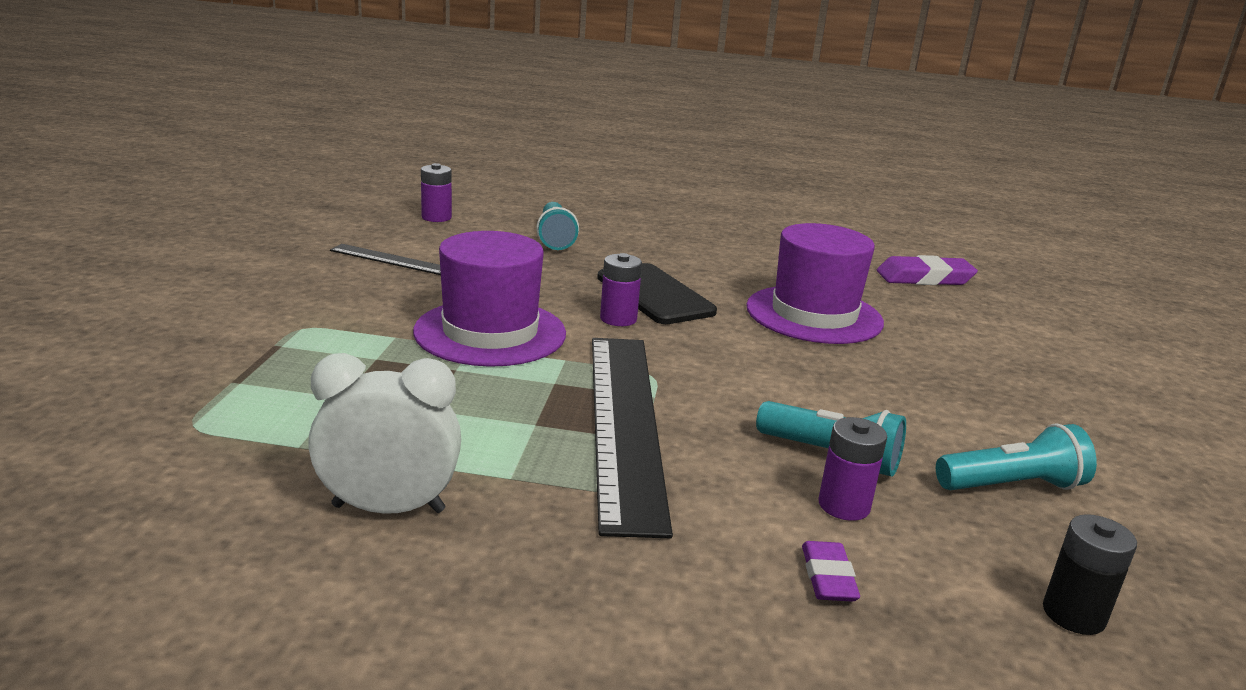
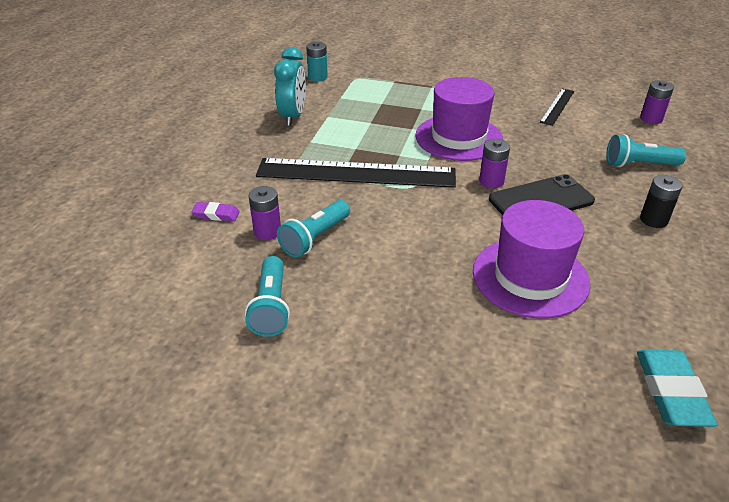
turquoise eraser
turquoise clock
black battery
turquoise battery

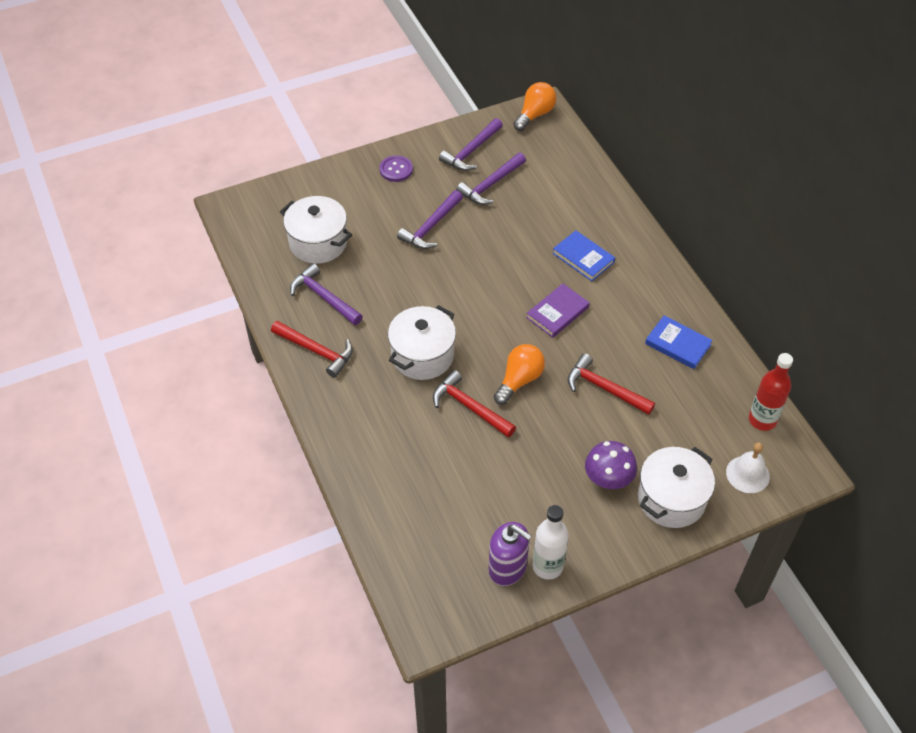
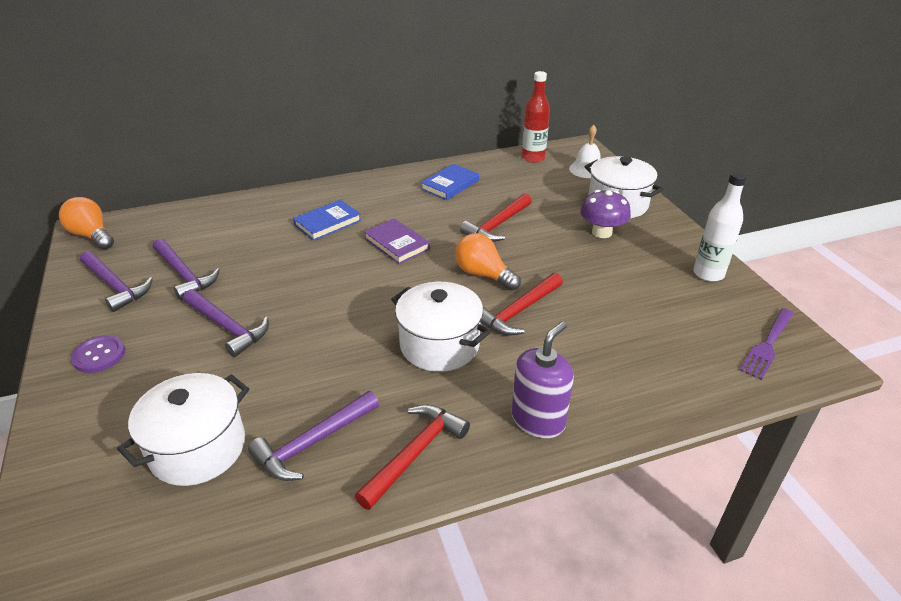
purple soap dispenser
purple fork

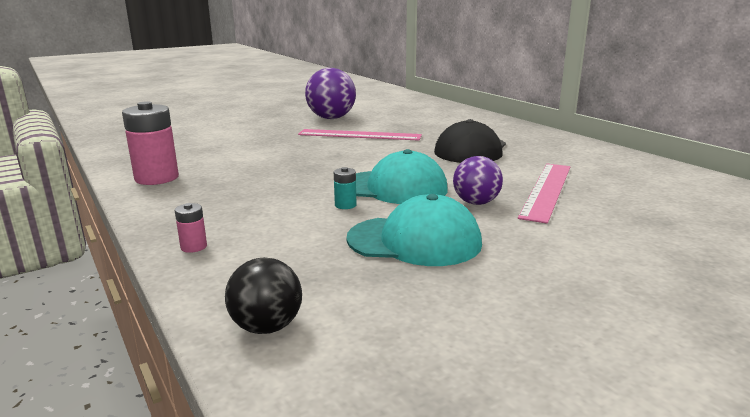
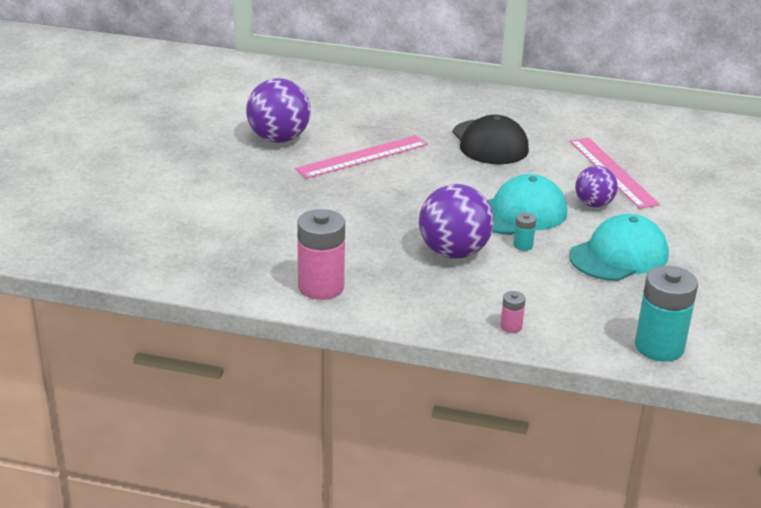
turquoise battery (no. 2 from left)
purple ball (no. 2 from left)

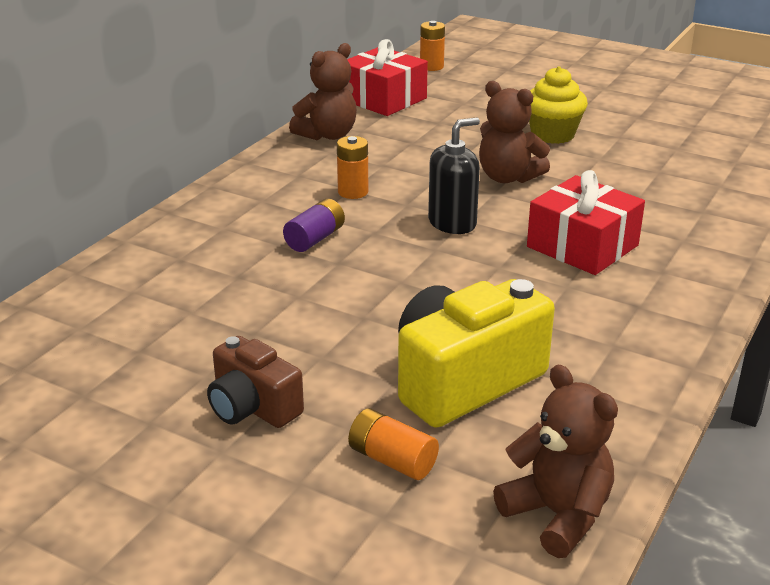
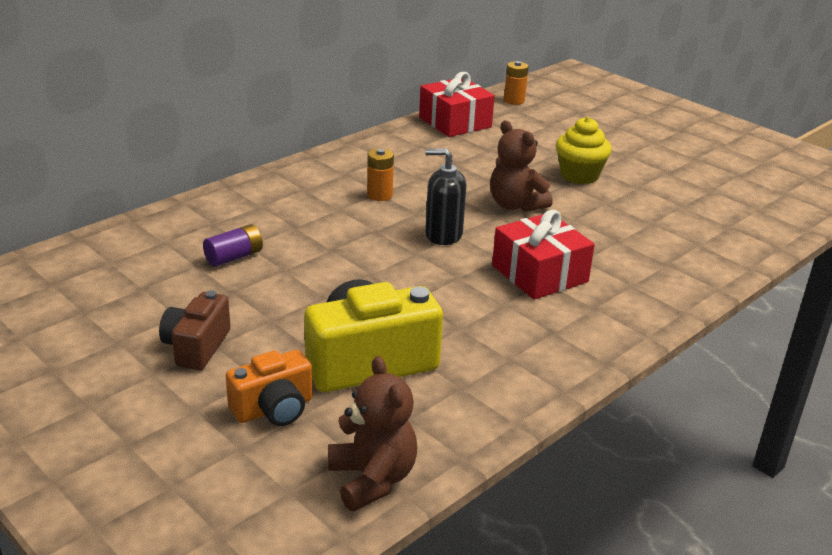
brown teddy bear (no. 1 from left in the first image)
black soap dispenser
purple battery
brown camera
orange camera

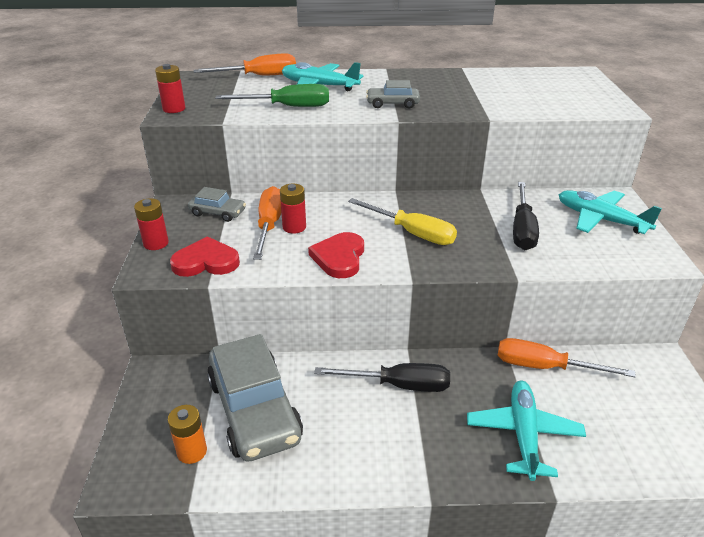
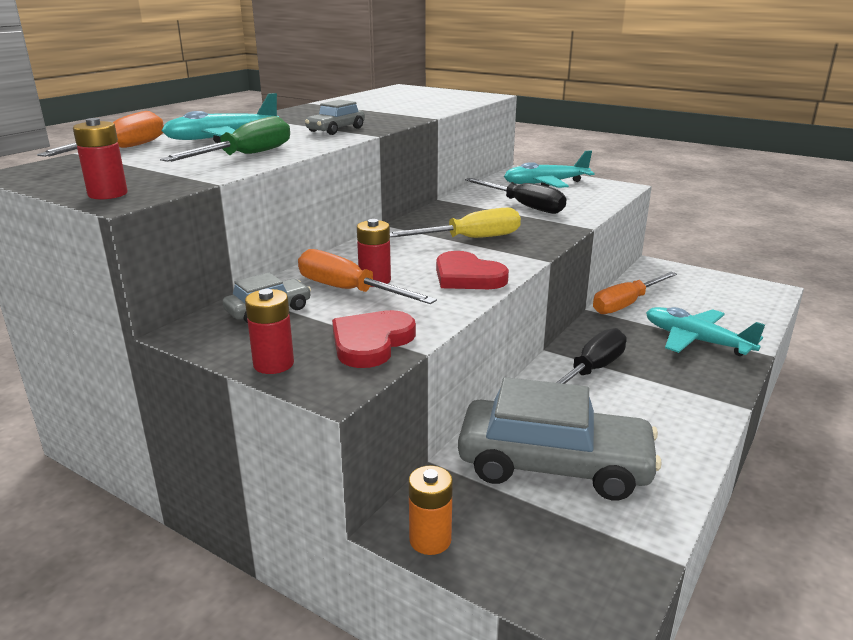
orange battery

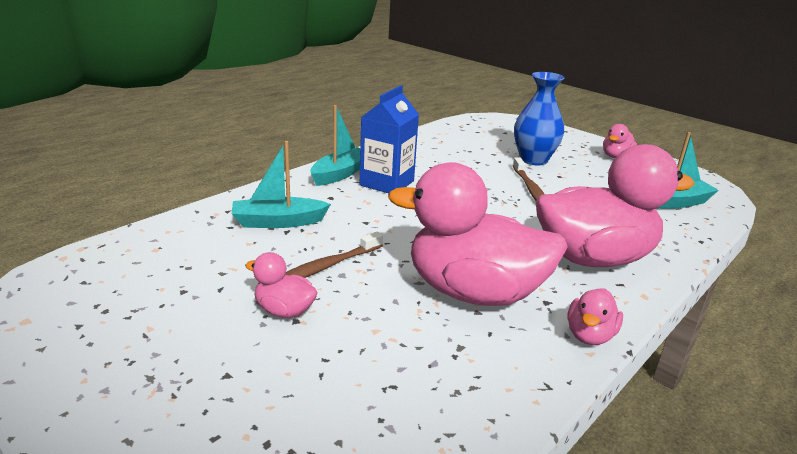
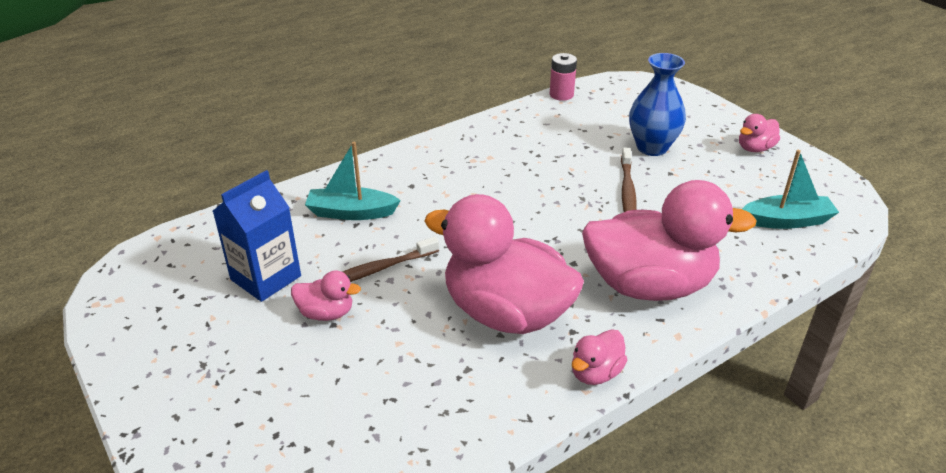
blue carton
turquoise boat (no. 2 from left in the first image)
pink duck (no. 1 from left)
pink battery

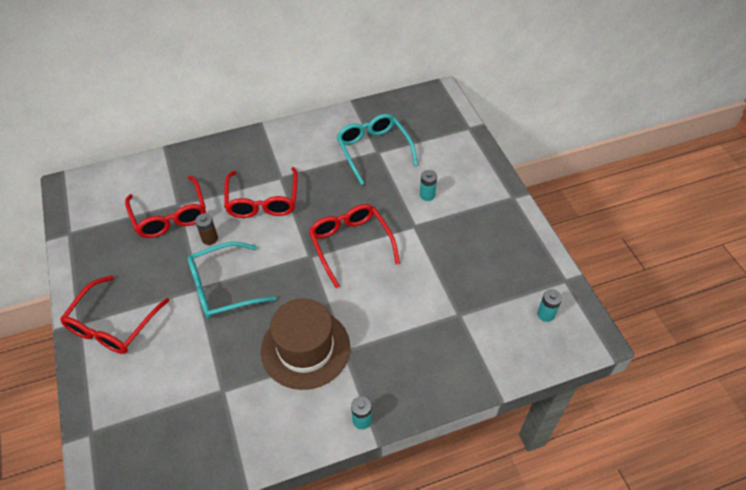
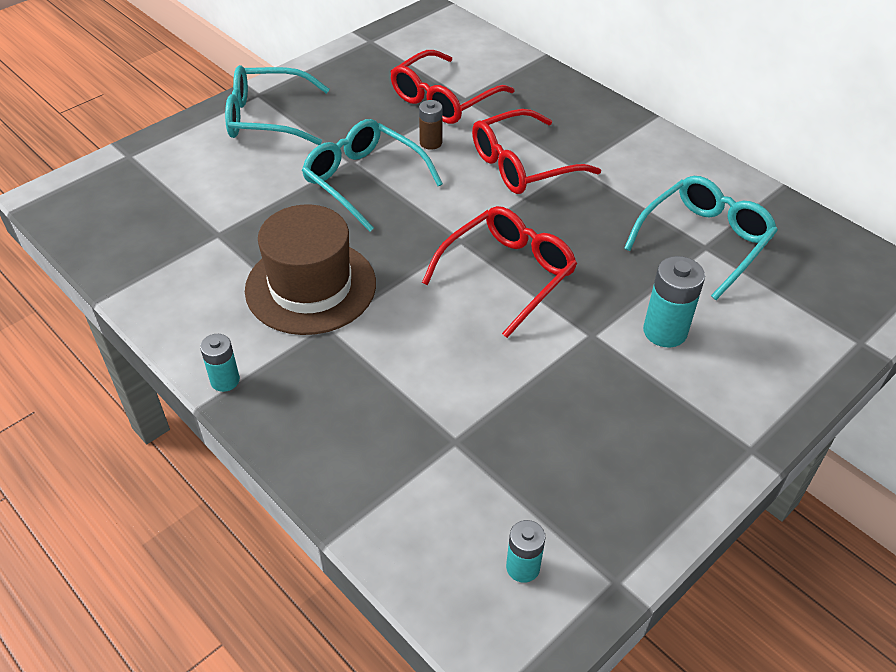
turquoise battery (no. 3 from left)
turquoise glasses (no. 1 from left)

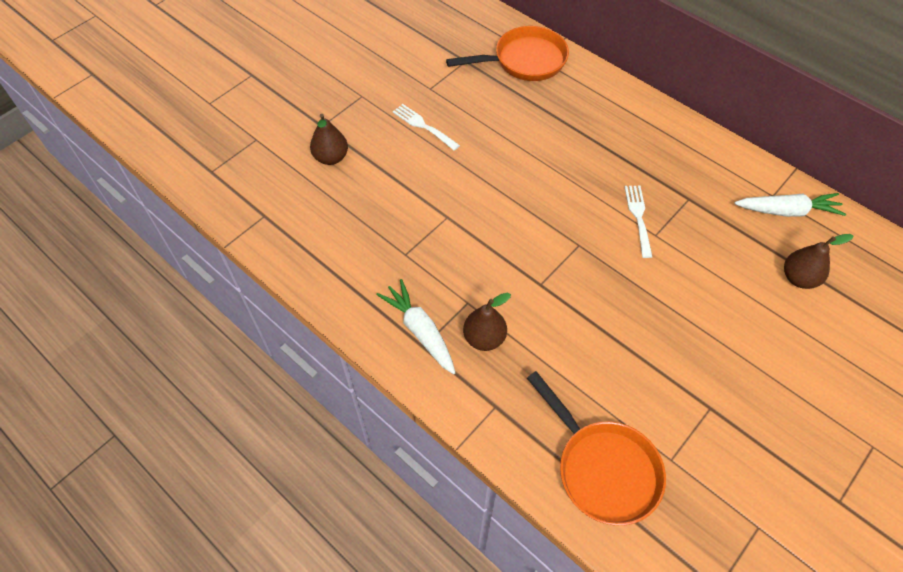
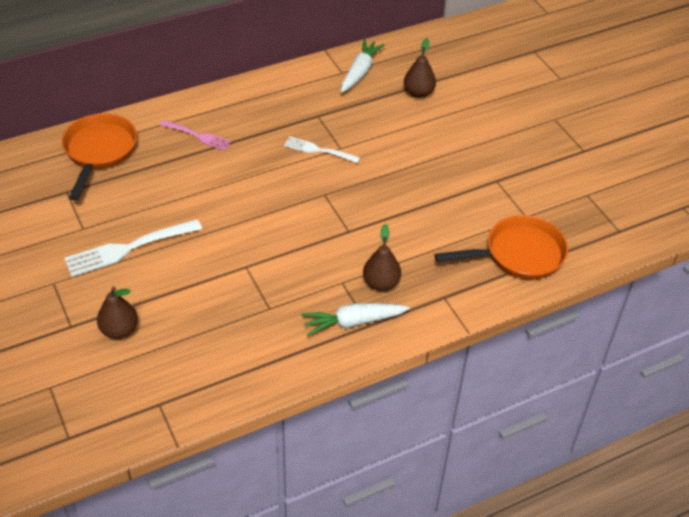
white fork (no. 1 from left)
pink fork

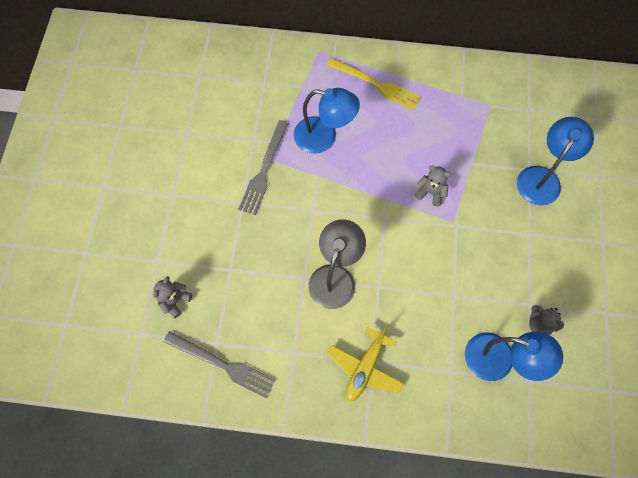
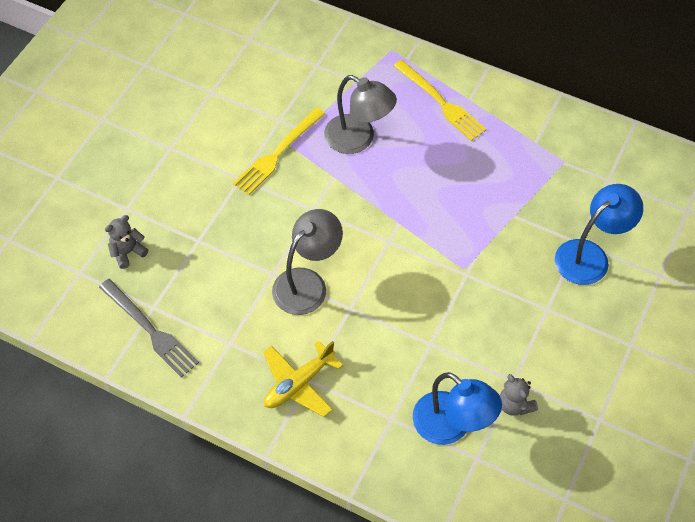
grey lamp (no. 2 from left)
yellow fork (no. 1 from left)
grey teddy bear (no. 2 from left in the first image)

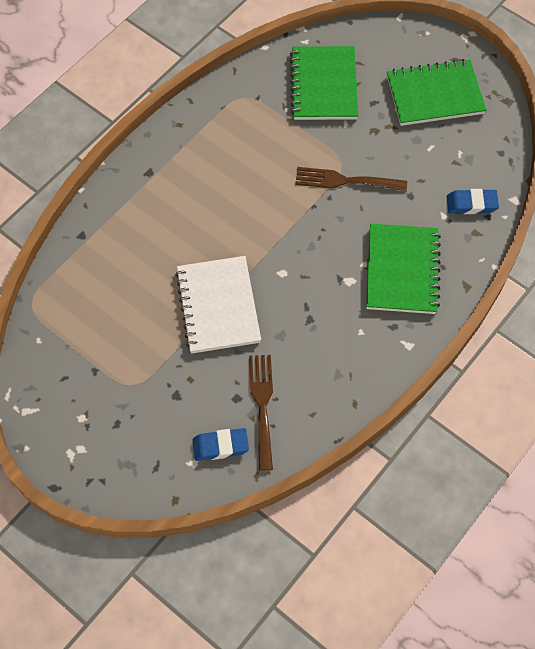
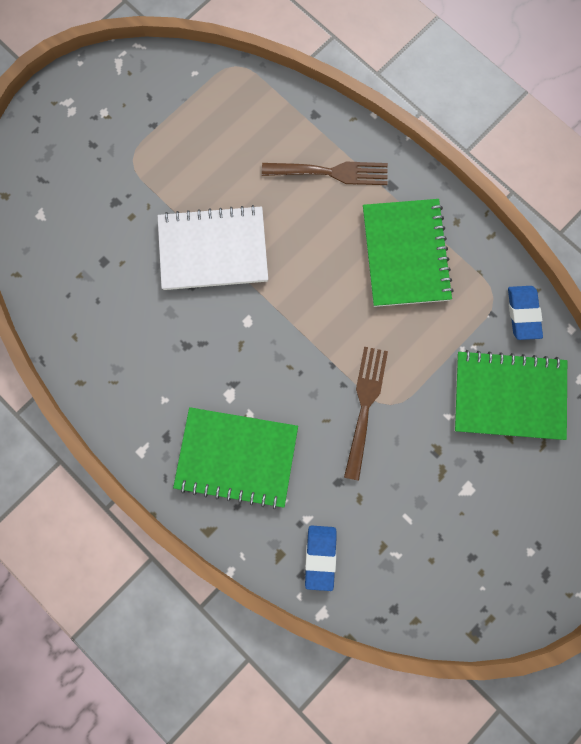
green notebook (no. 2 from left)
brown fork (no. 1 from left)
blue eraser (no. 2 from left)

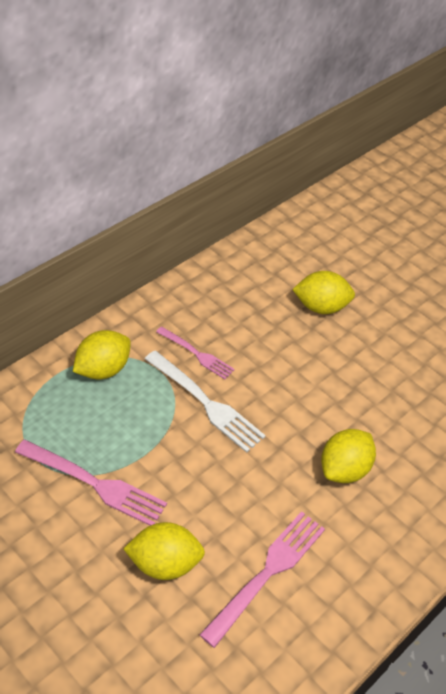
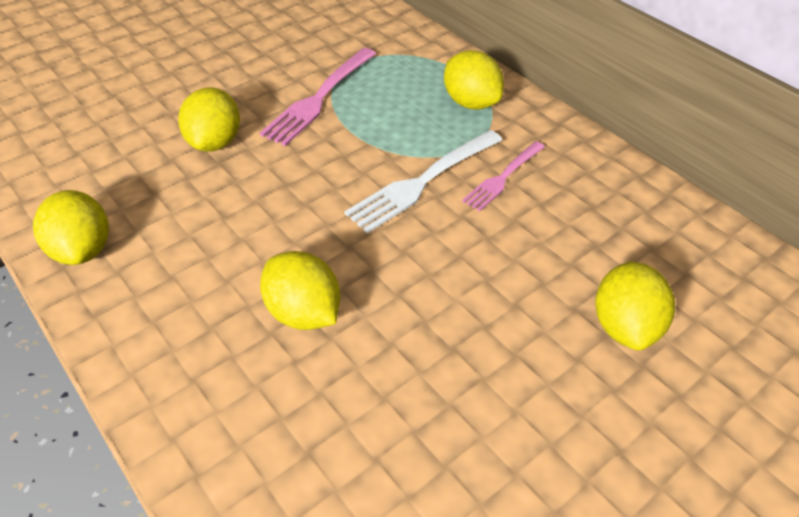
pink fork (no. 3 from left in the first image)
yellow lemon (no. 1 from left)

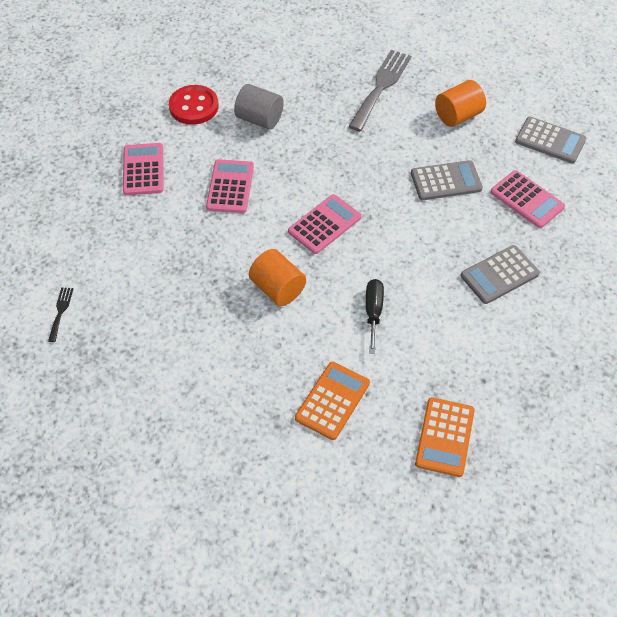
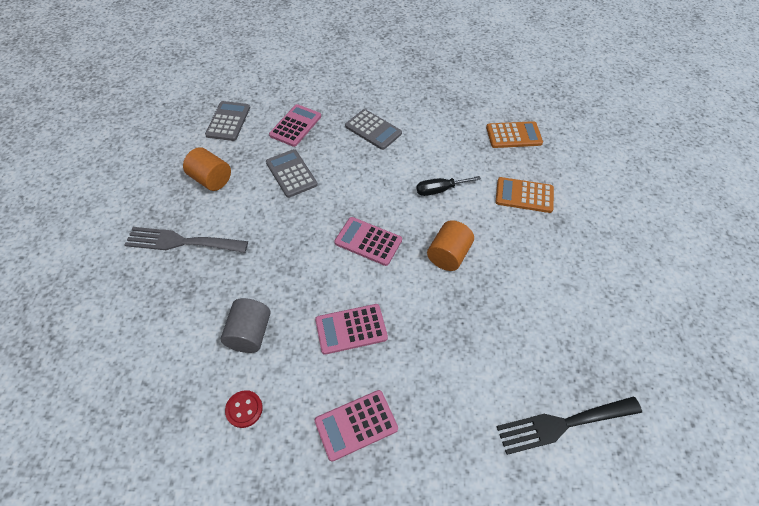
red button
black fork

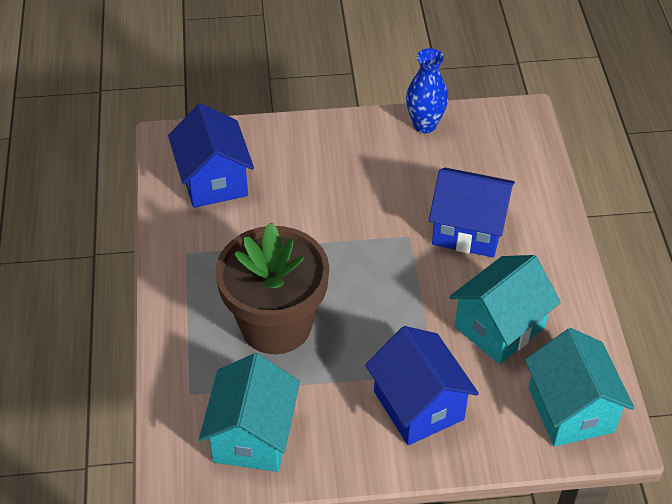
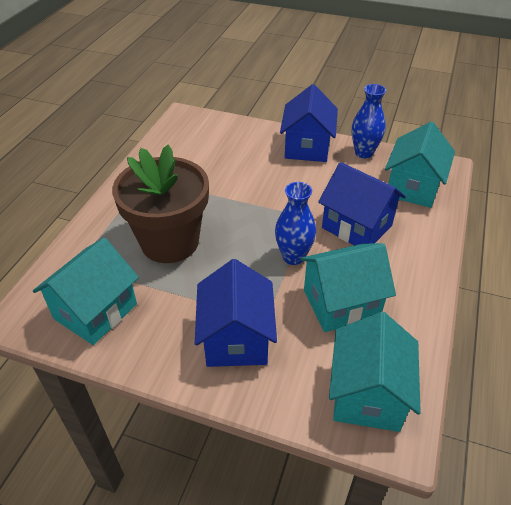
blue house (no. 2 from left)
turquoise house (no. 4 from left)
blue vase (no. 1 from left)

